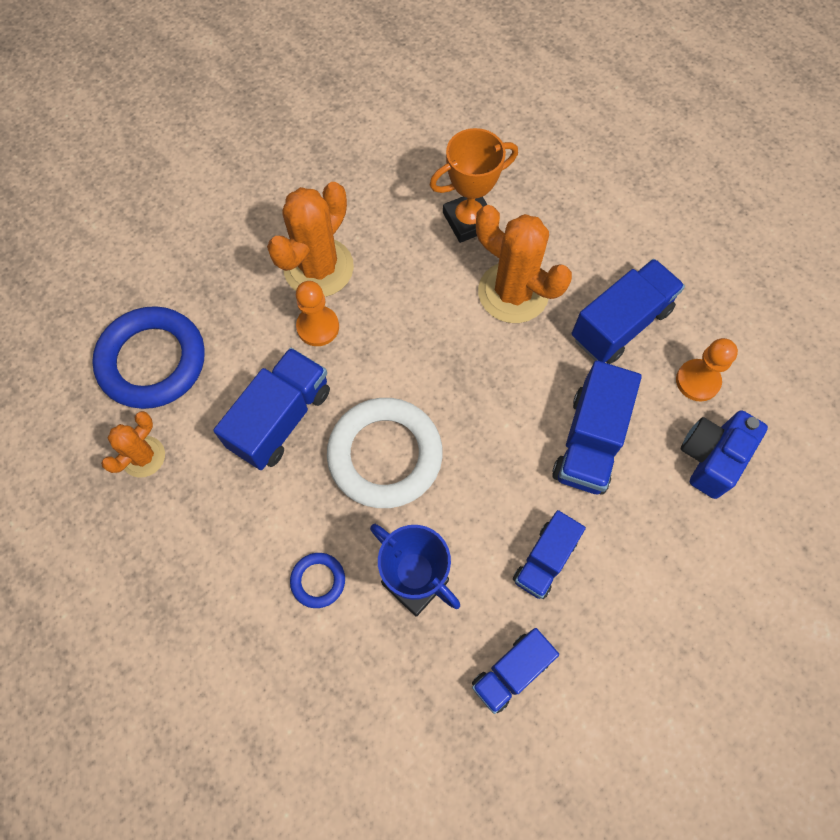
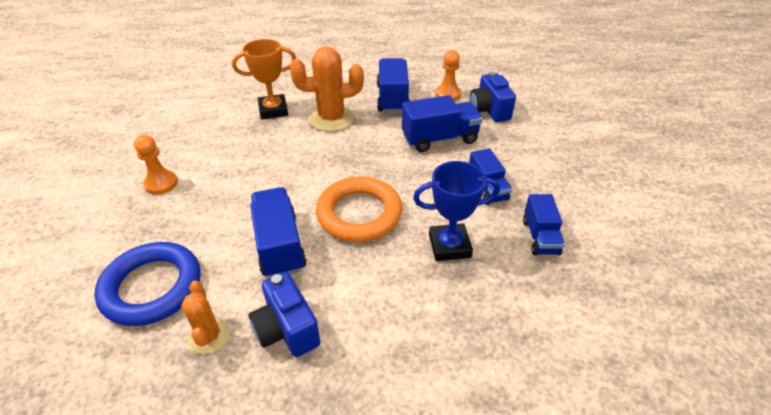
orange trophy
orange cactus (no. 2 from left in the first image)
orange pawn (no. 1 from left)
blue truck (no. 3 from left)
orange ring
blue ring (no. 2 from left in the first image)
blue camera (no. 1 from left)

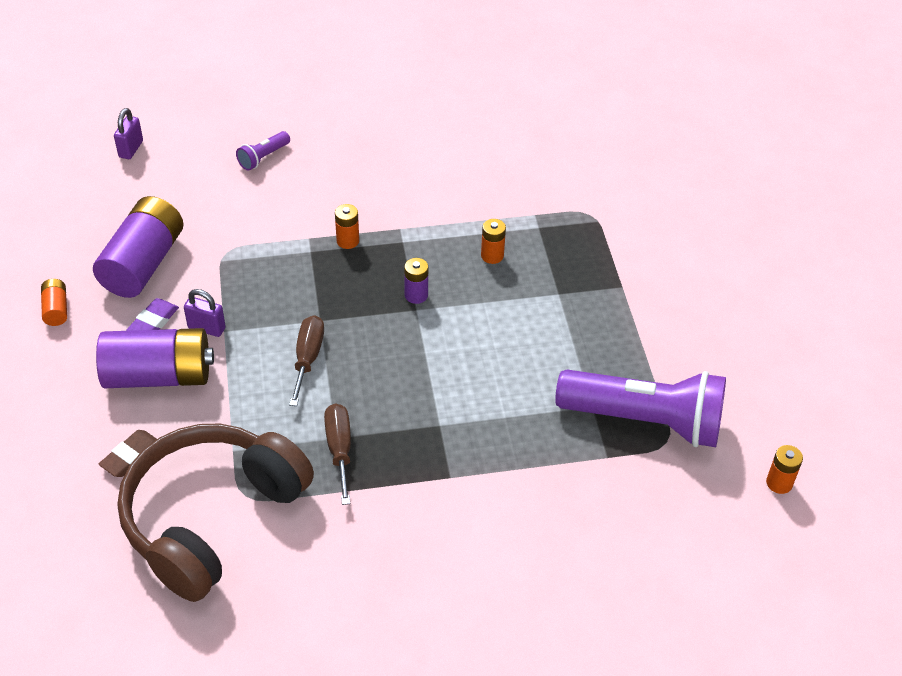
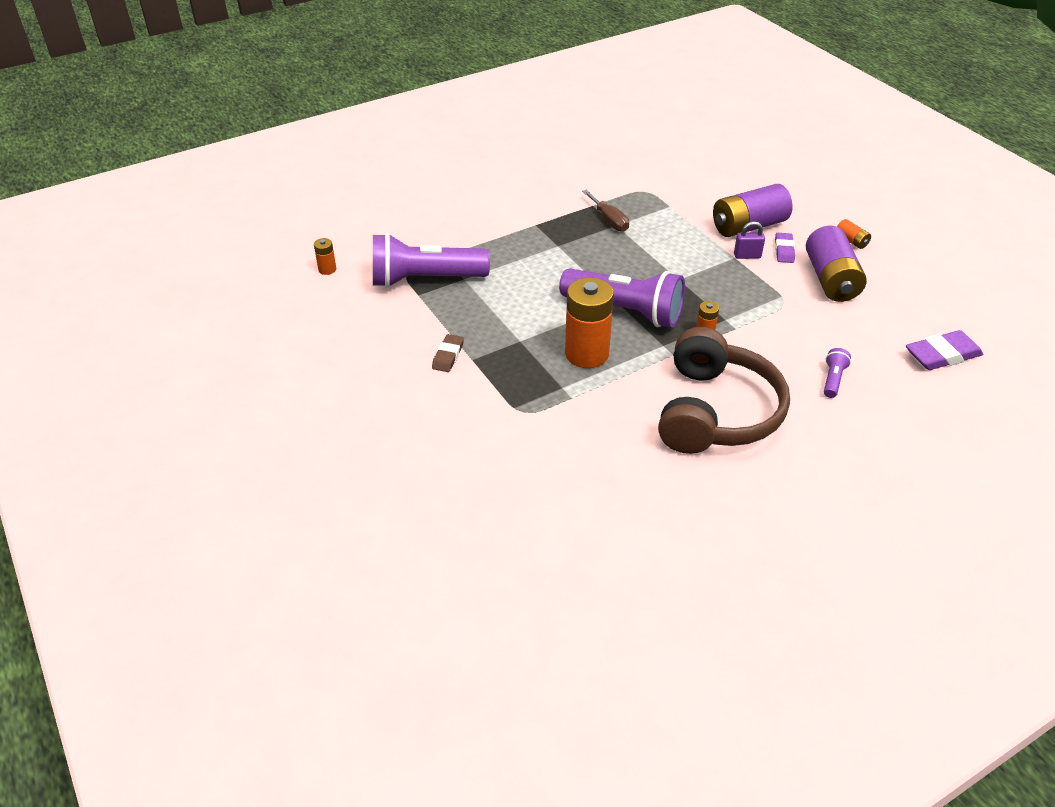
purple eraser (no. 2 from left)
orange battery (no. 2 from left)
purple flashlight (no. 2 from left)
brown screwdriver (no. 1 from left in the first image)
brown headphones
brown eraser

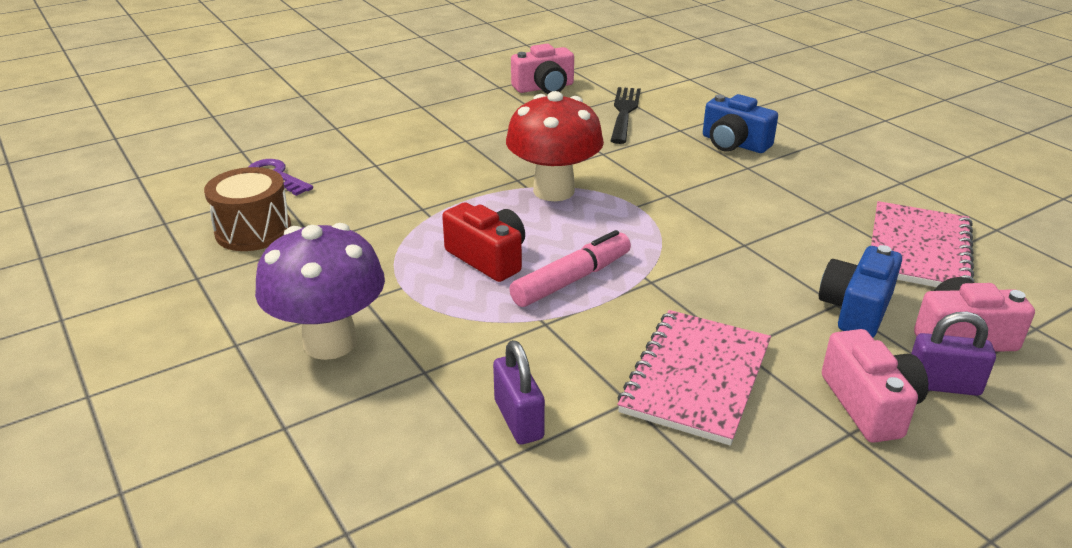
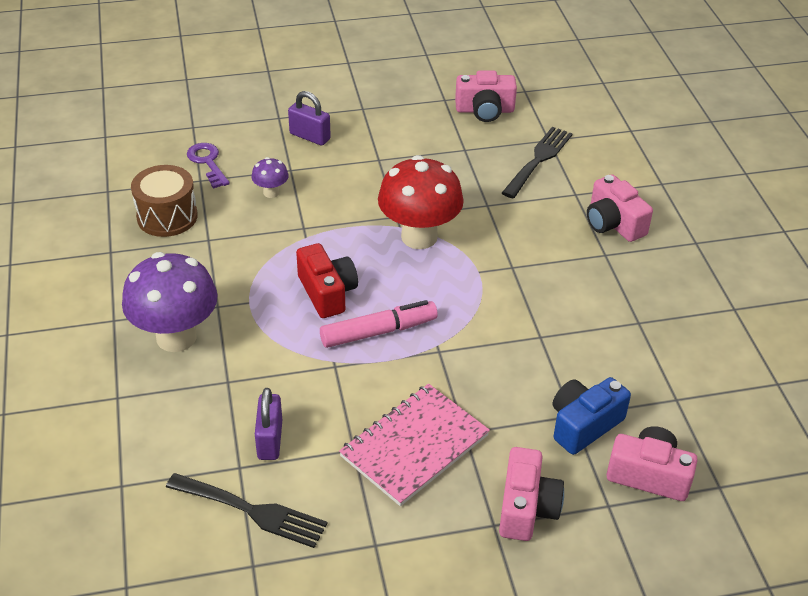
pink camera (no. 3 from left)
pink notebook (no. 2 from left in the first image)
purple padlock (no. 2 from left)
purple mushroom (no. 2 from left)
black fork (no. 1 from left)

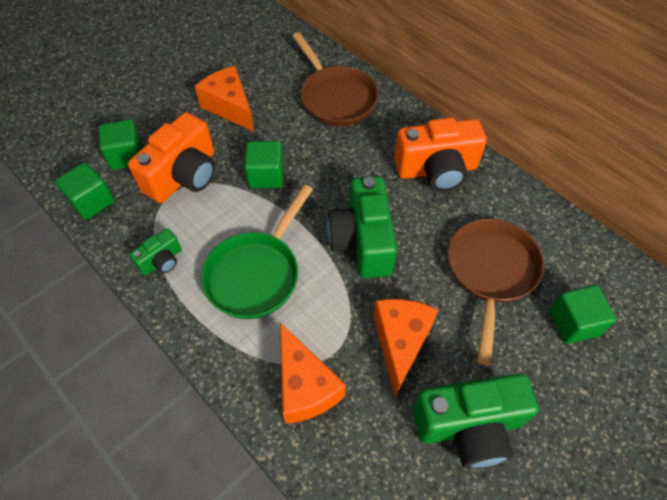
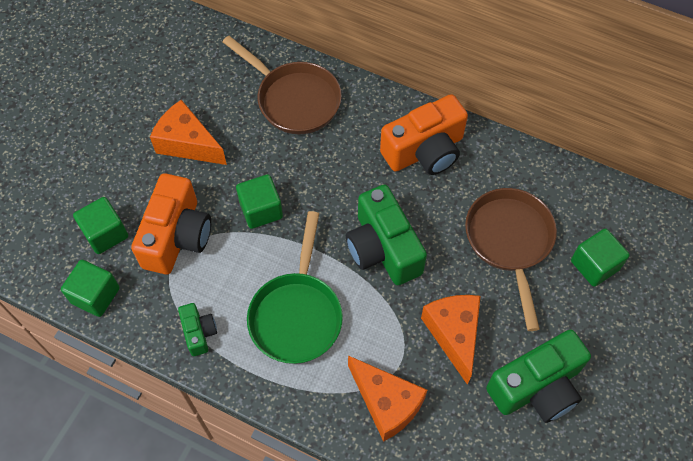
green camera (no. 1 from left)

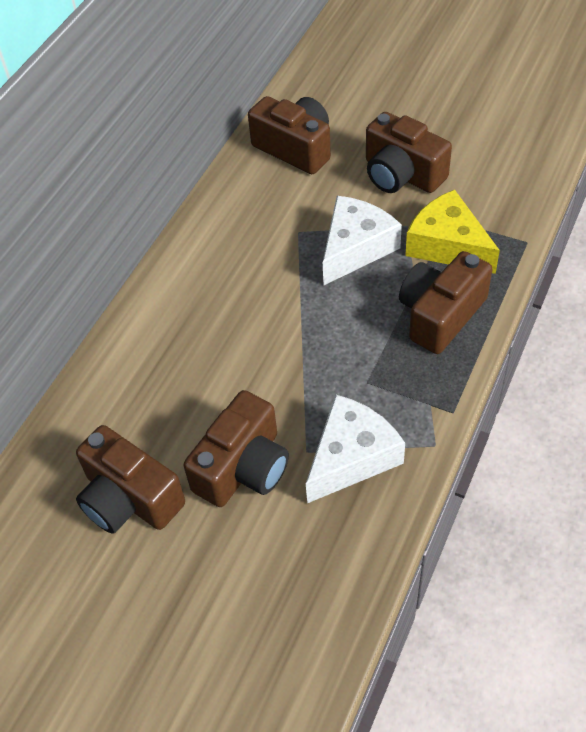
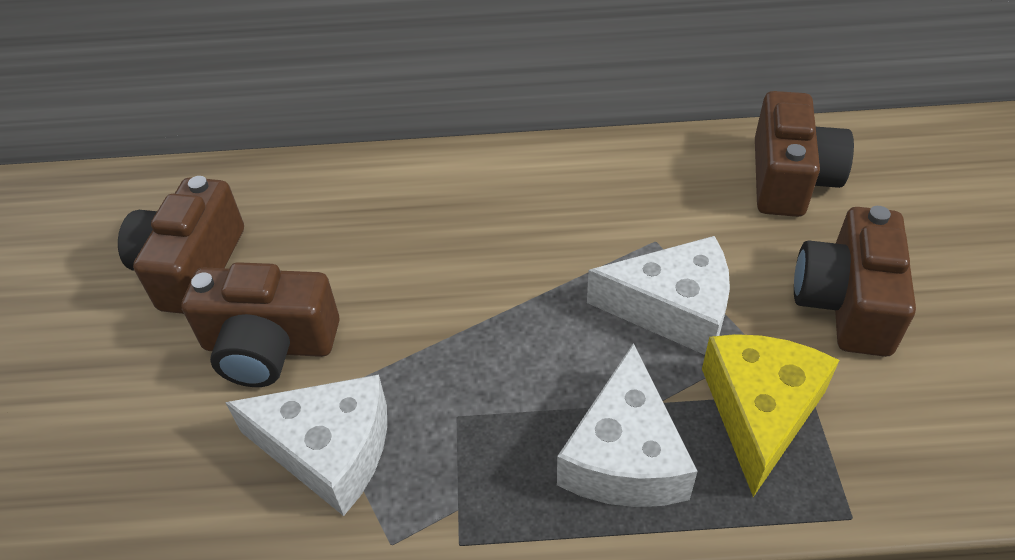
white cheese (no. 2 from left)

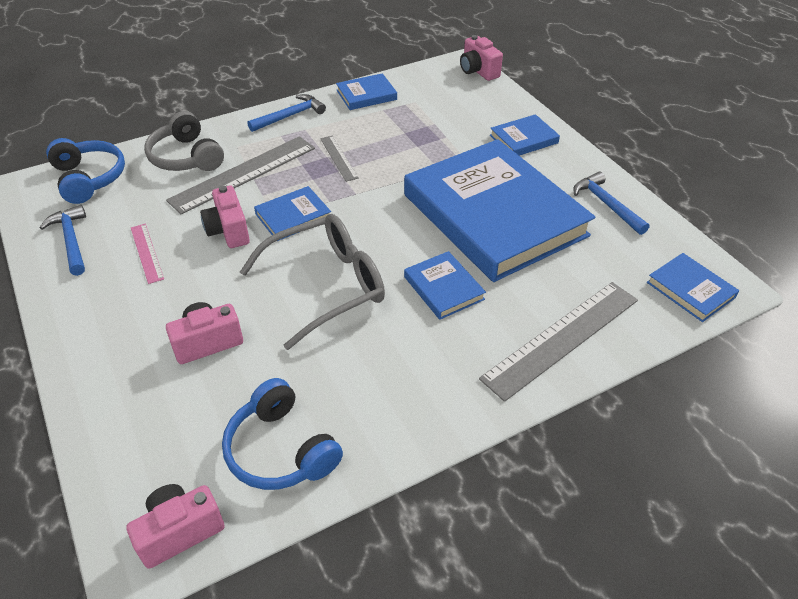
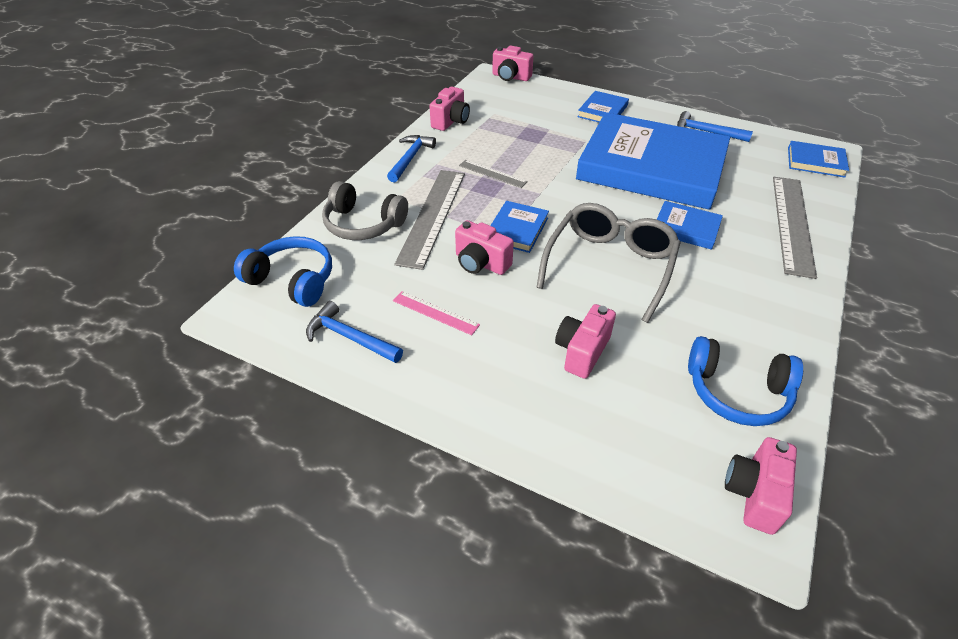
pink camera (no. 1 from left)

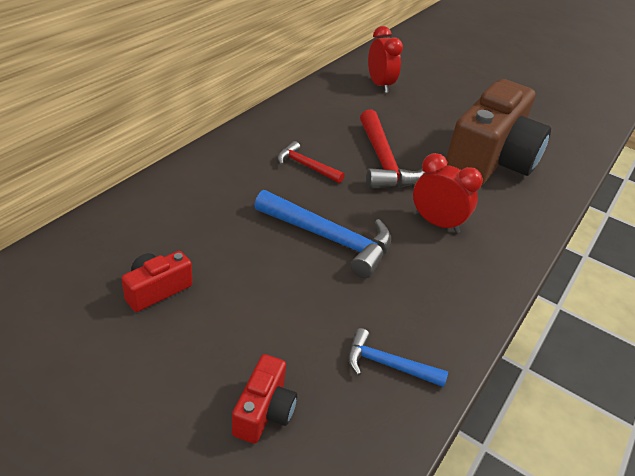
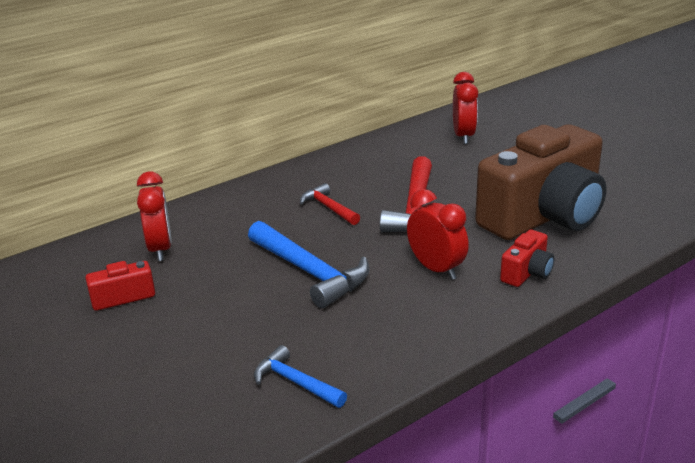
red camera (no. 2 from left)
red clock (no. 1 from left)

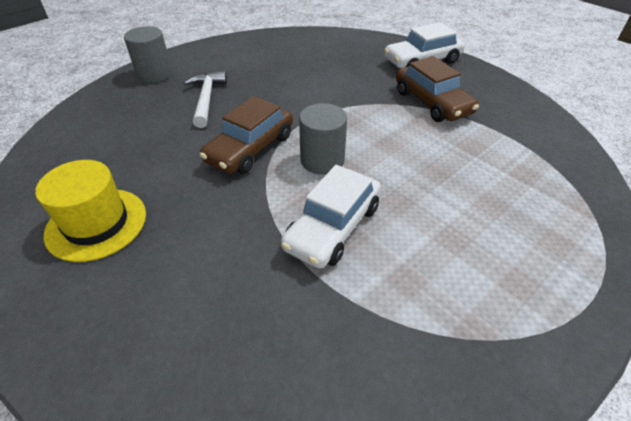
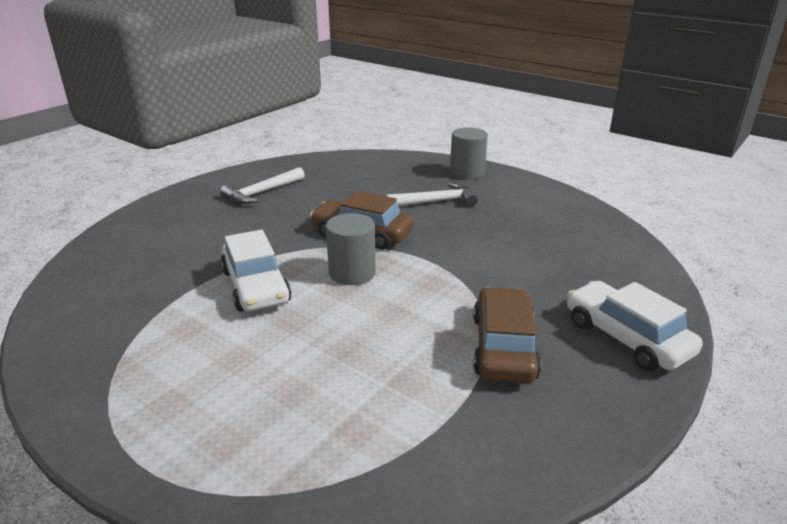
brown car (no. 2 from left)
white hammer (no. 1 from left)
white car (no. 1 from left)

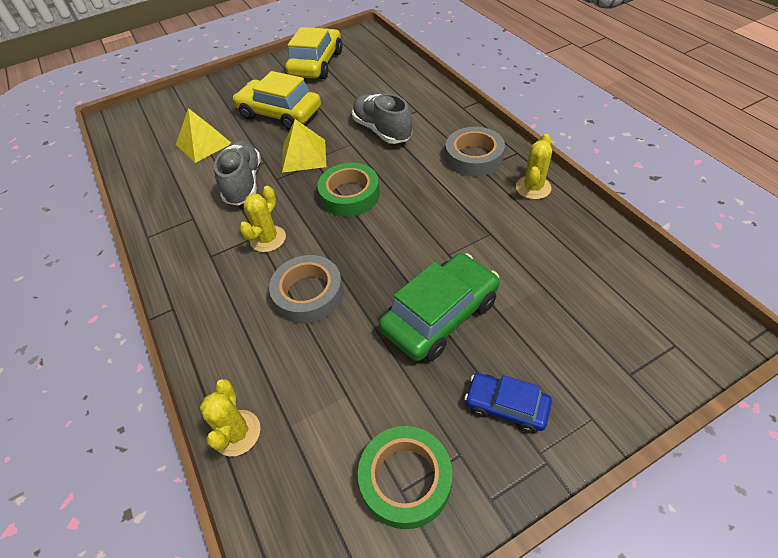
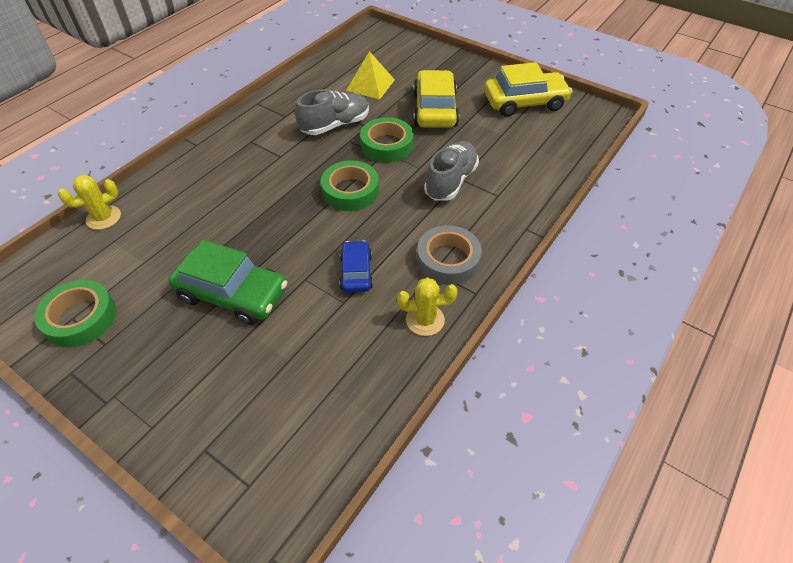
green tape (no. 3 from left)
yellow cactus (no. 2 from left in the first image)
grey tape (no. 1 from left in the first image)
blue car

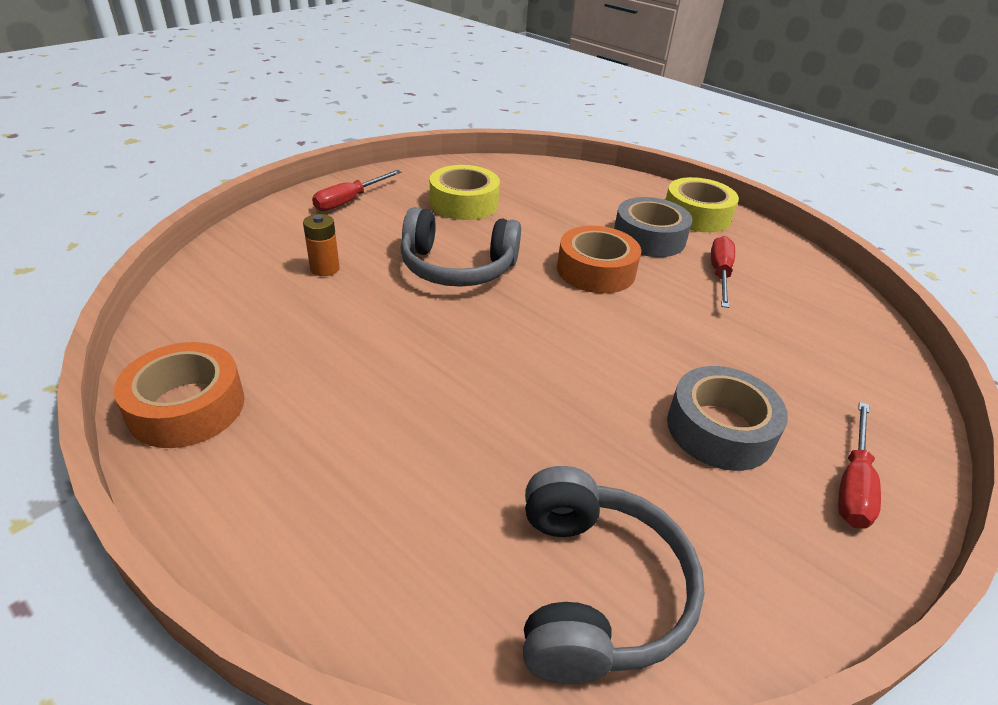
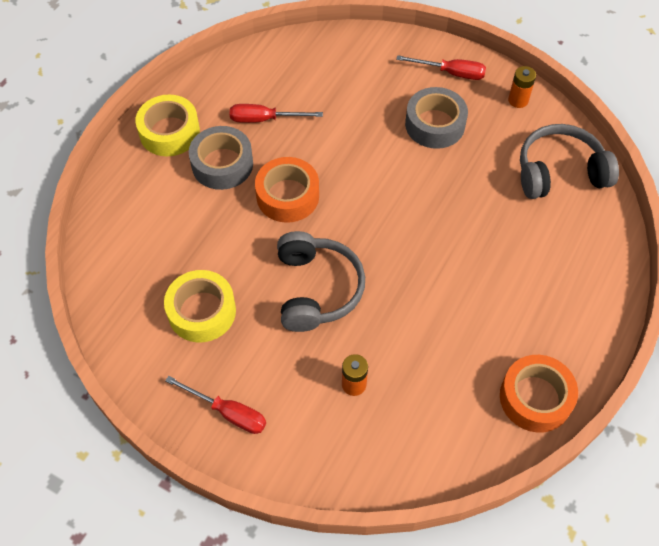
orange battery (no. 2 from left)

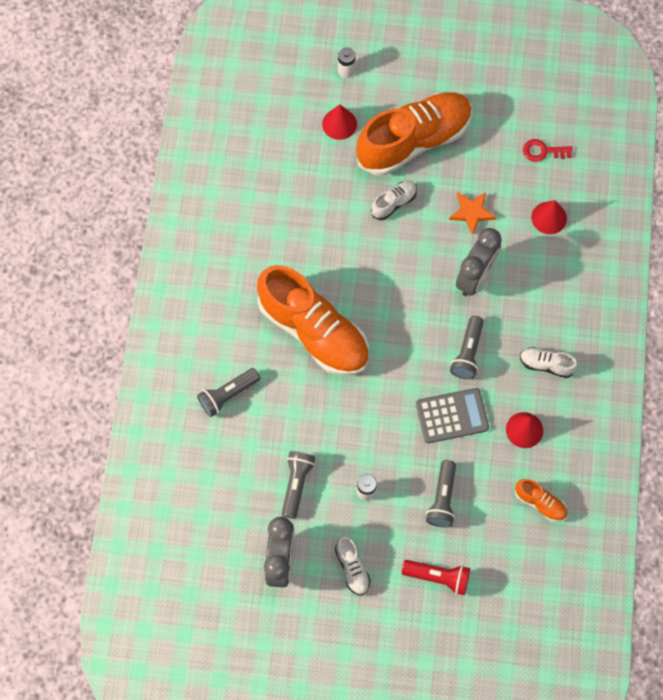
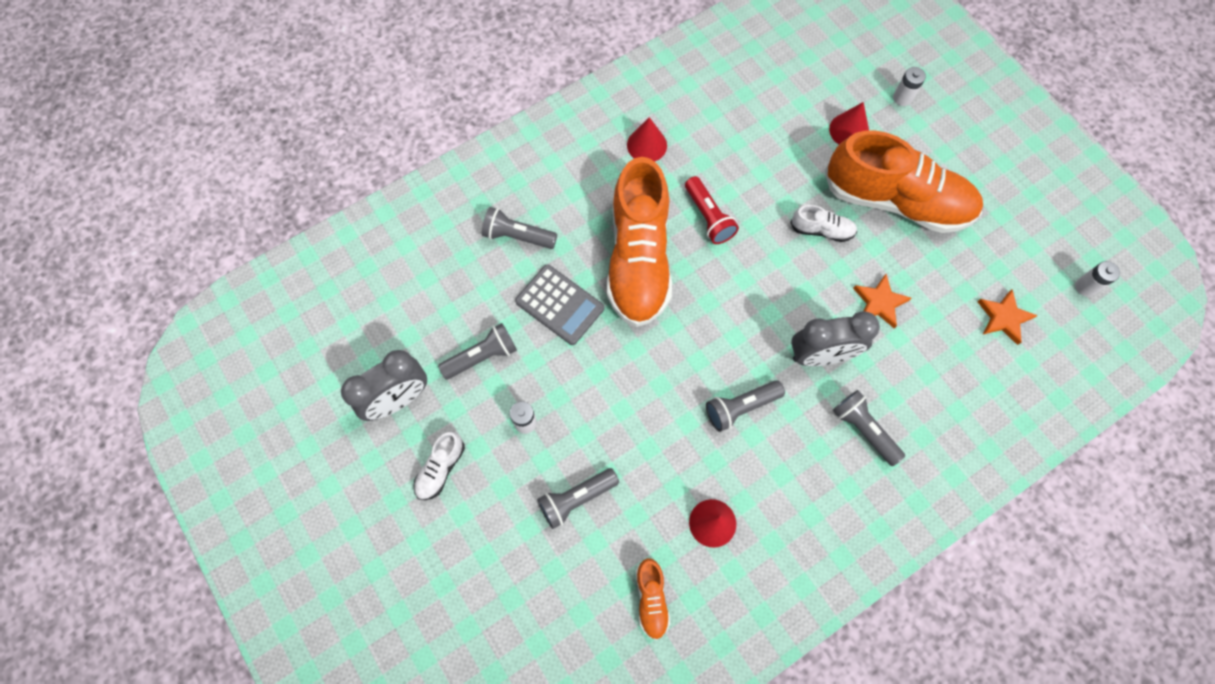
orange star (no. 2 from left)
red cone (no. 1 from left)
white shoe (no. 3 from left in the first image)
grey calculator
red flashlight
white battery (no. 3 from left)
grey flashlight (no. 5 from left)

